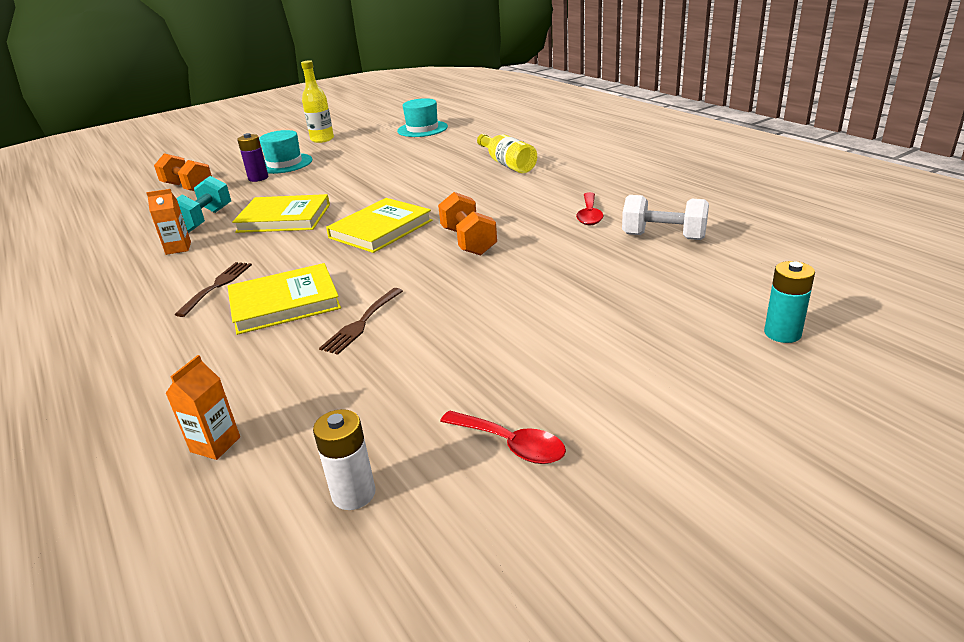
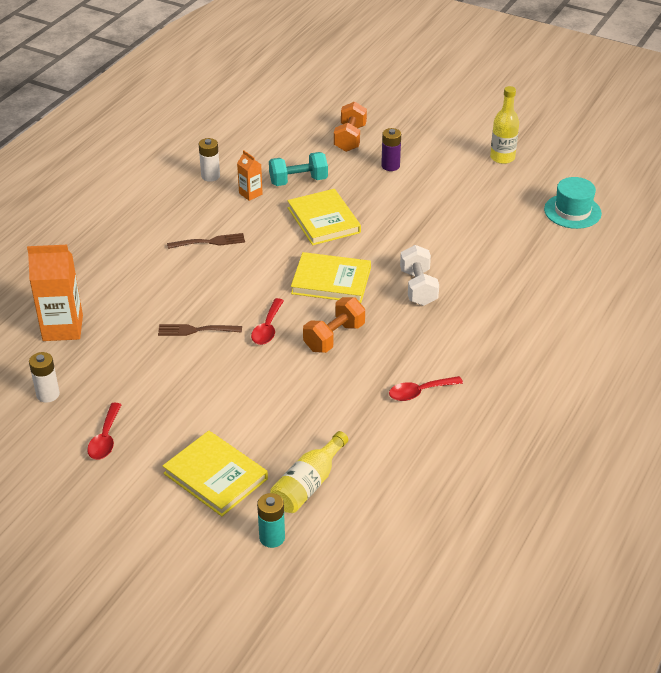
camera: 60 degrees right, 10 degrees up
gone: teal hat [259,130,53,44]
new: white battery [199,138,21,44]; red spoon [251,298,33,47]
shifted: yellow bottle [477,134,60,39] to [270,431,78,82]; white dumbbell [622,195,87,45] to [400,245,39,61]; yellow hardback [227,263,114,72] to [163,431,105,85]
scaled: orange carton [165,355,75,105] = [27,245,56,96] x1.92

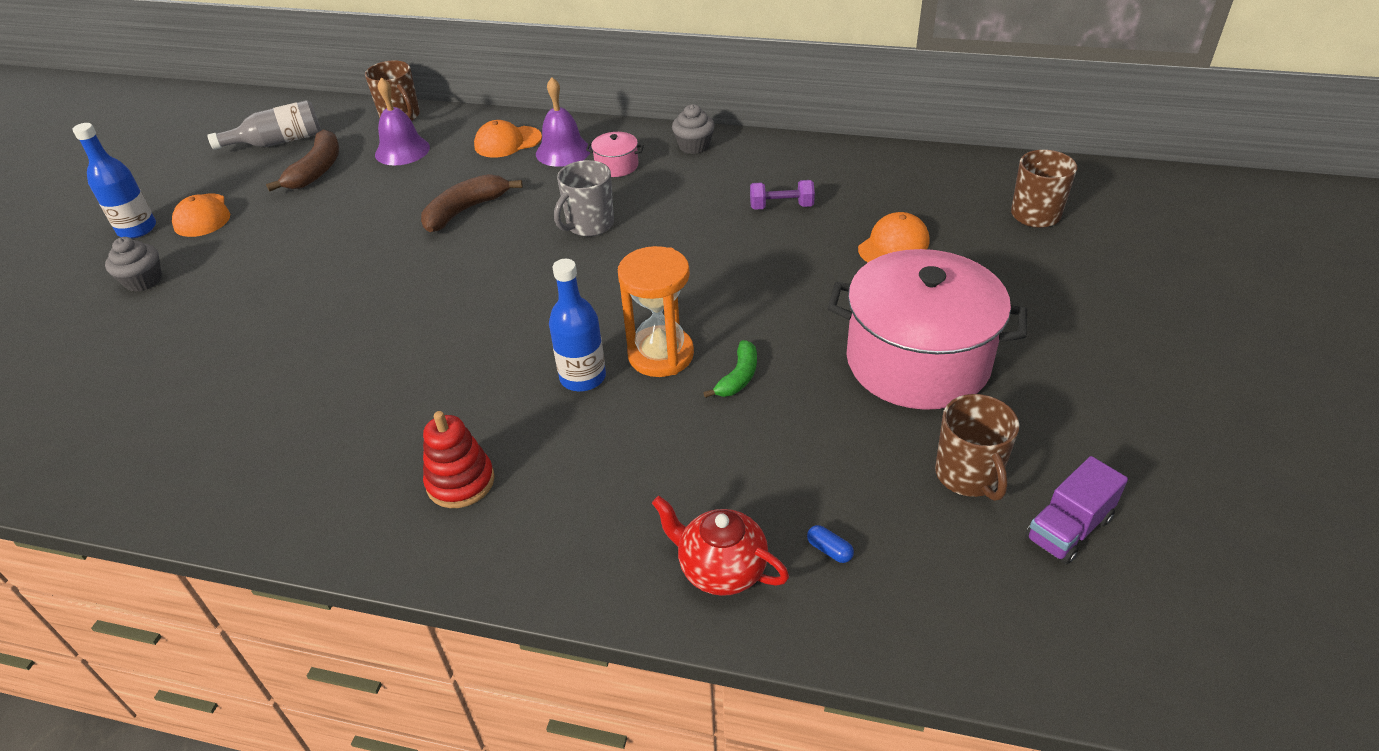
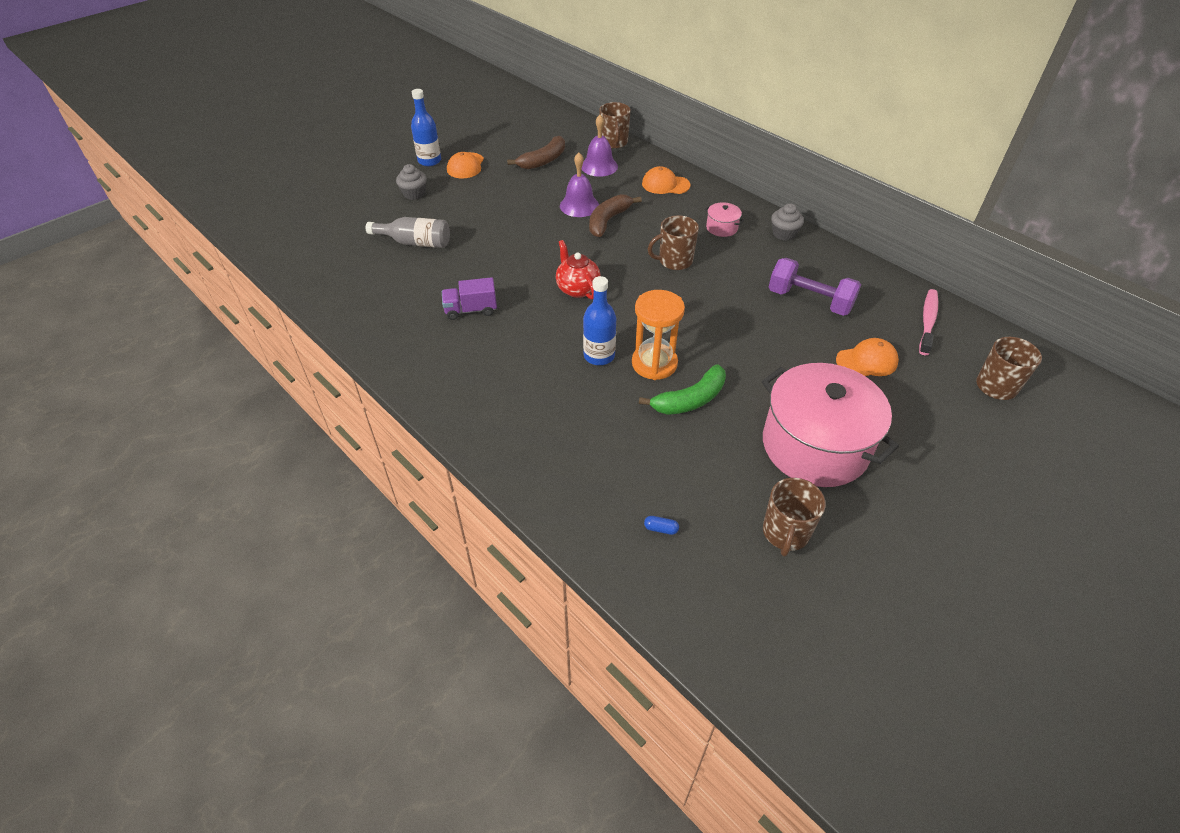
camera: 30 degrees right, 5 degrees up
gone: red stacking toy [423,411,72,97]
new: rose-pink tooth brush [919,289,19,66]
shifted: purple school bell [536,77,55,90] to [560,153,39,64]; ash-grey bottle [207,100,114,50] to [366,217,84,31]; purple truck [1025,456,103,109] to [442,277,55,43]; red tea pot [652,496,137,100] to [556,240,45,60]
repainted: ash-grey tea mug [554,160,60,77] to brown tea mug [648,216,51,54]
rotated: brown banana [421,174,102,58] = [589,194,53,43] 45 degrees counterclockwise; royal blue capsule [807,525,47,38] = [644,516,35,19] 60 degrees counterclockwise
scaled: purple dumbbell [750,180,65,30] = [769,258,92,58] x1.74; leaf-green banana [704,340,53,58] = [639,364,87,51] x1.61

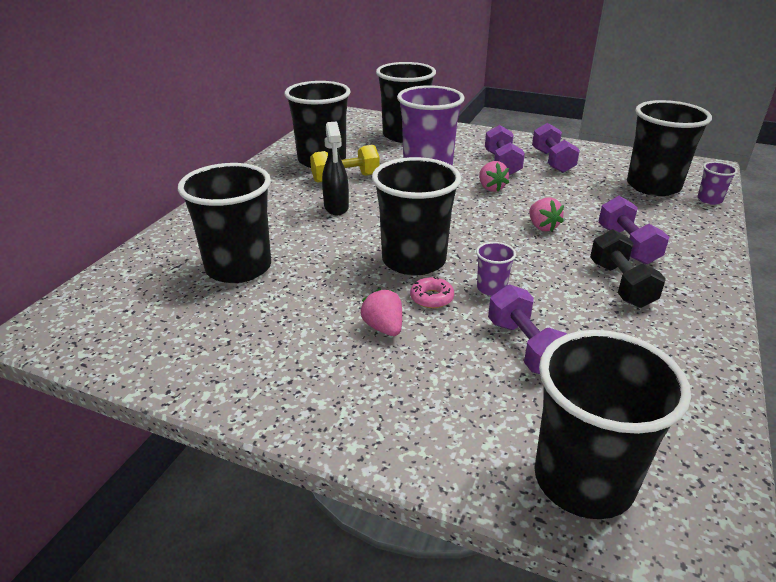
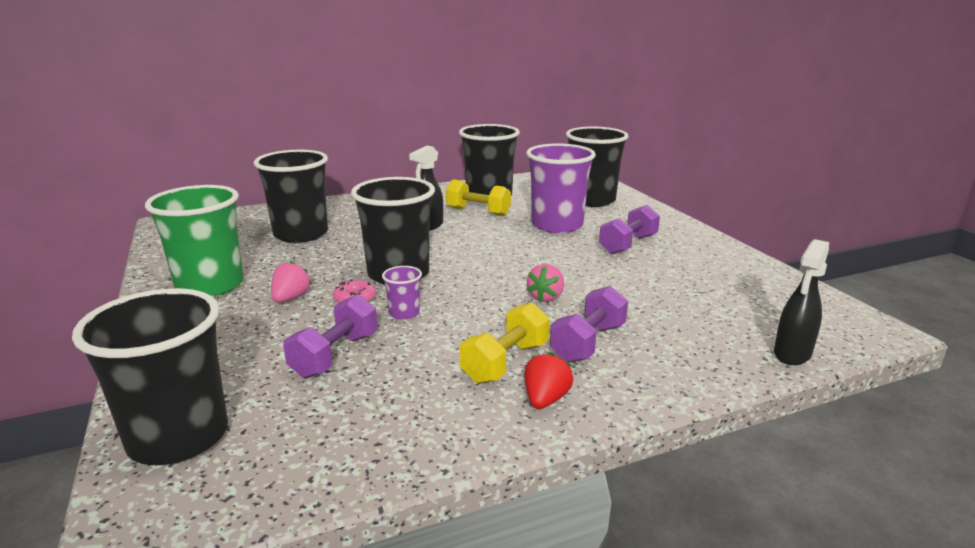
camera: 45 degrees right, 10 degrees down
gone: black tumbler [627,100,85,96]; purple dumbbell [532,123,48,50]; rose-pink berry [479,161,30,31]
new: leaf-green tumbler [145,185,98,112]; red berry [524,352,49,57]
swapped: purple tumbler [697,162,41,43] to black sprayer [774,239,55,126]
repainted: black dumbbell [590,229,76,79] to yellow dumbbell [460,303,90,81]

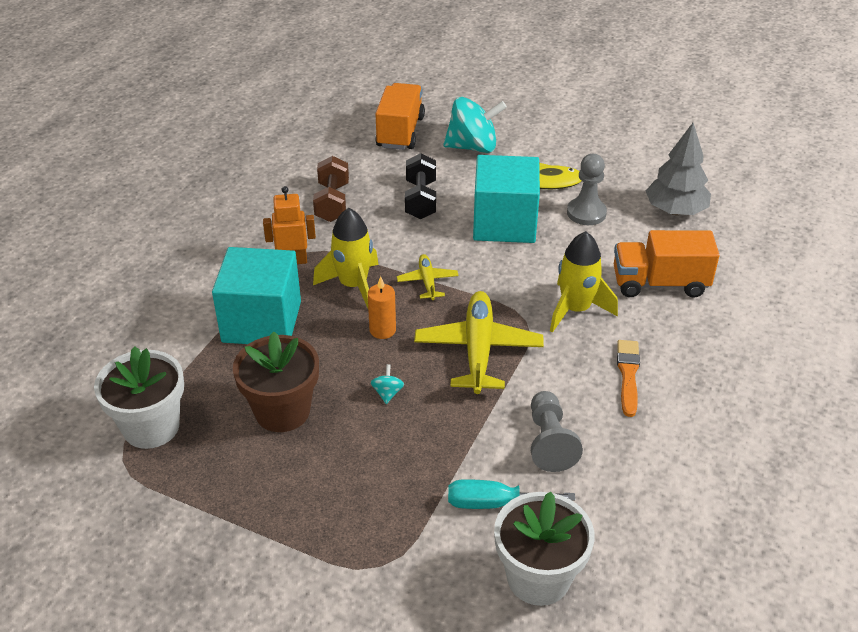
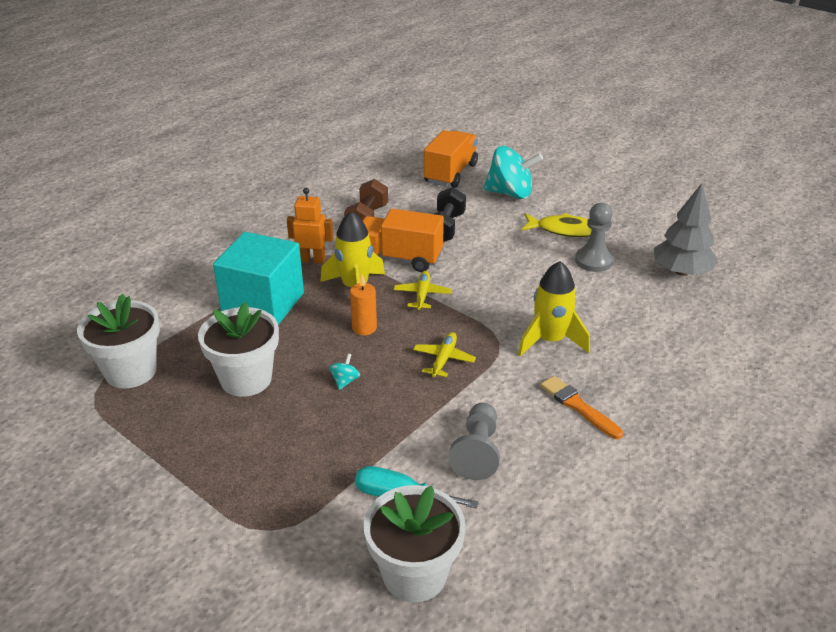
camera: 15 degrees right, 5 degrees down
gone: teal block [473,155,67,88]
shifted: orange truck [614,230,105,68] to [362,209,82,63]
repainted: brown plant pot [233,331,86,101] to white plant pot [198,302,81,95]
rotated: orange paint brush [617,340,23,77] = [540,376,83,63] 60 degrees counterclockwise
scaled: yellow plane [414,291,130,103] = [413,332,63,45] x0.52

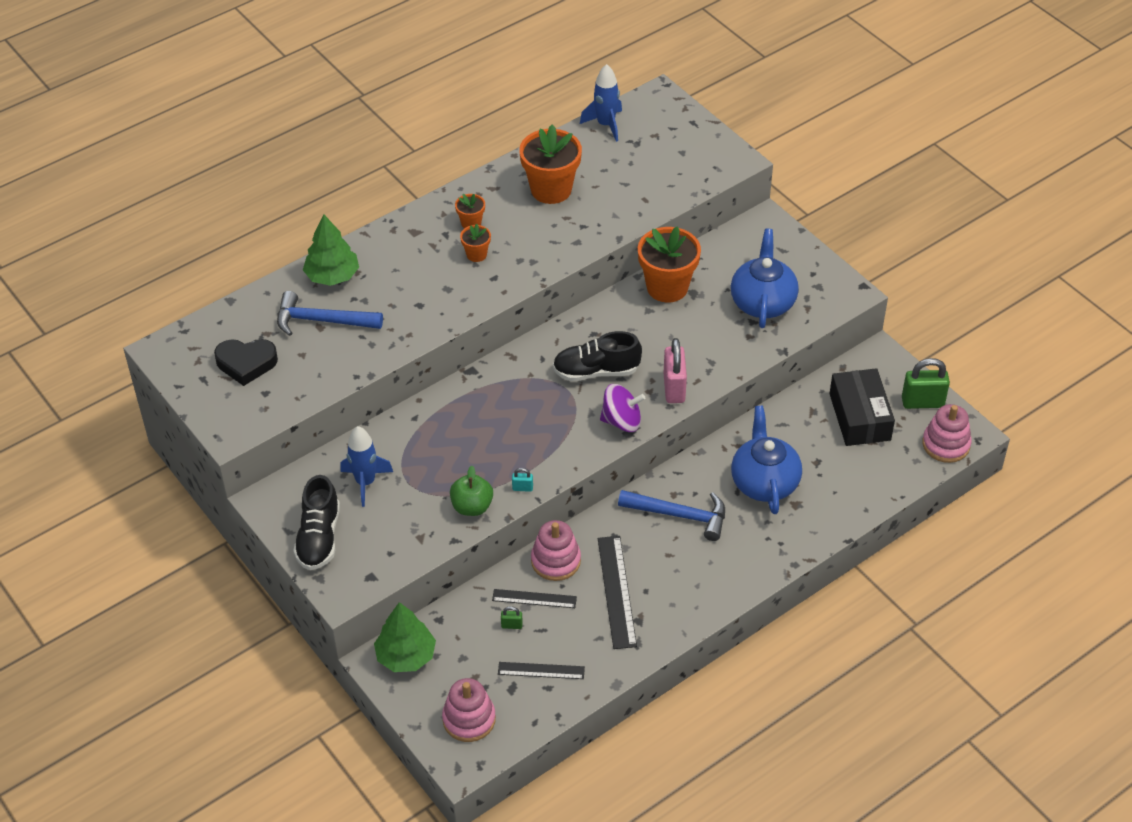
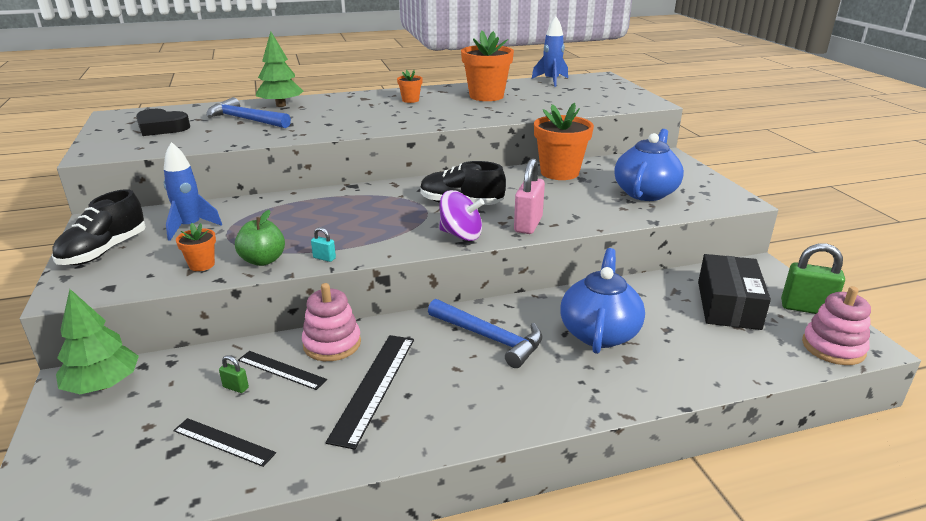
camera: 20 degrees right, 20 degrees down
gone: rose-pink stacking toy [442,678,54,64]
shifted: orange plant pot [460,224,31,38] to [176,223,40,48]

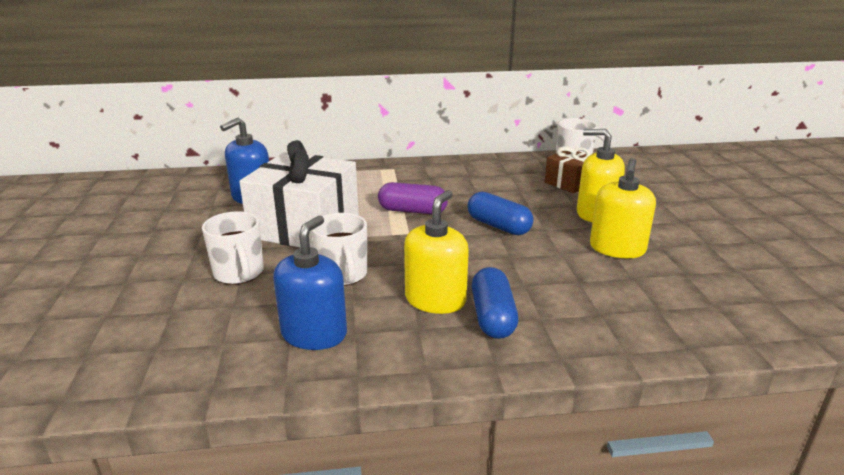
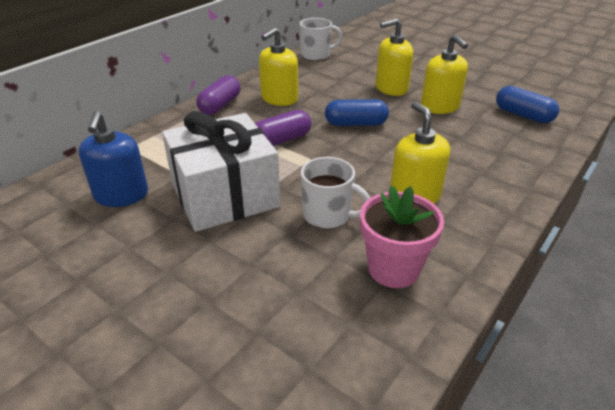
camera: 45 degrees left, 10 degrees up
gone: brown wrapped gift [545,146,46,47]; white tea mug [202,211,62,74]
new: yellow pump bottle [259,28,39,78]; purple capsule [196,75,44,40]
shifted: royal blue capsule [472,267,46,72] to [496,86,63,37]
swapped: royal blue pump bottle [273,216,74,134] to rose-pink plant pot [360,186,84,102]

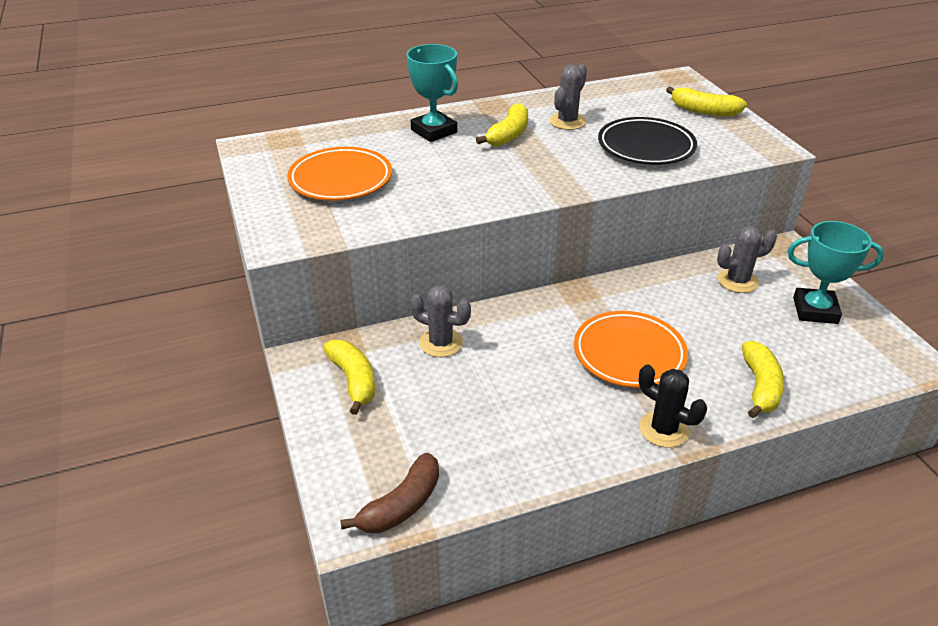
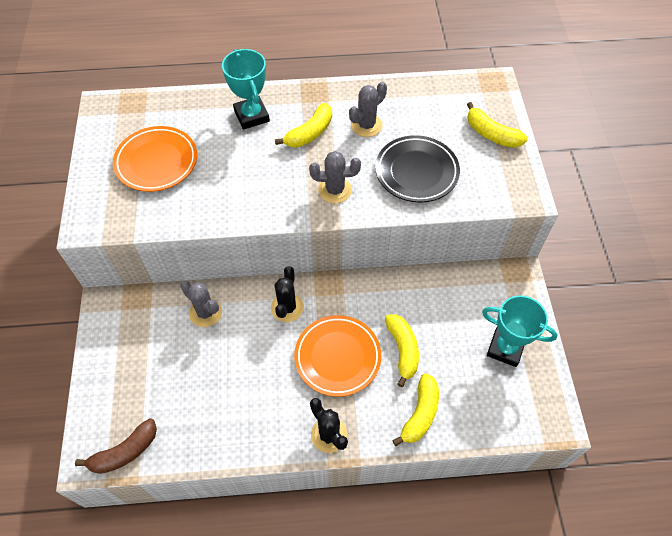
camera: 15 degrees right, 20 degrees up
new: black prickly plant [271,266,33,56]
shifted: ash-grey prickly plant [717,226,60,67] to [309,151,52,52]; yellow banana [324,340,51,75] to [385,314,34,73]

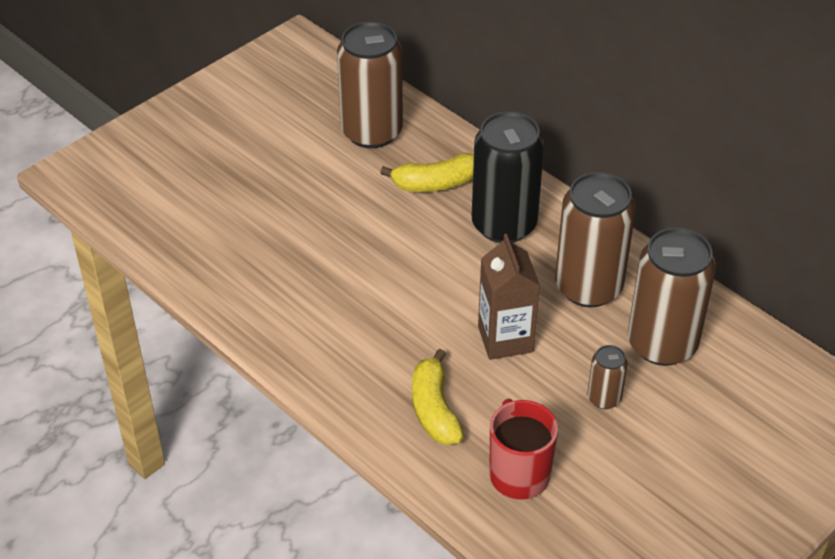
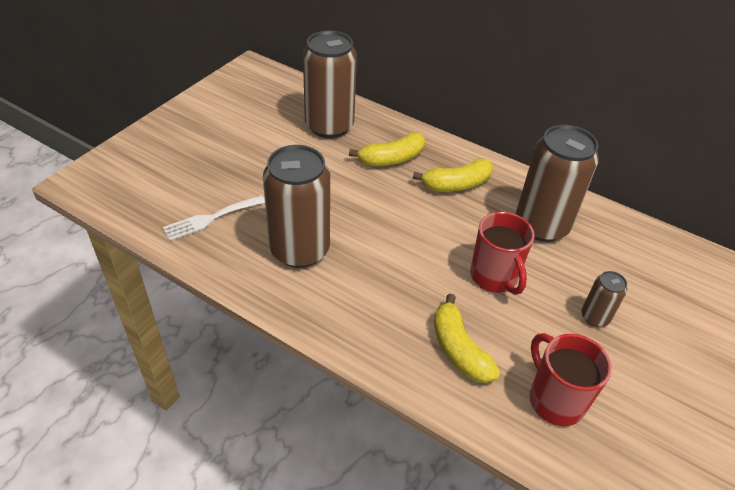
camera: 15 degrees left, 0 degrees up
new: white table fork [163,195,102,46]
shifted: brown tin [628,228,88,138] to [263,145,67,123]
swapped: black tin [472,111,72,132] to yellow banana [413,158,80,34]; brown carton [478,234,62,126] to red tea mug [470,212,65,83]

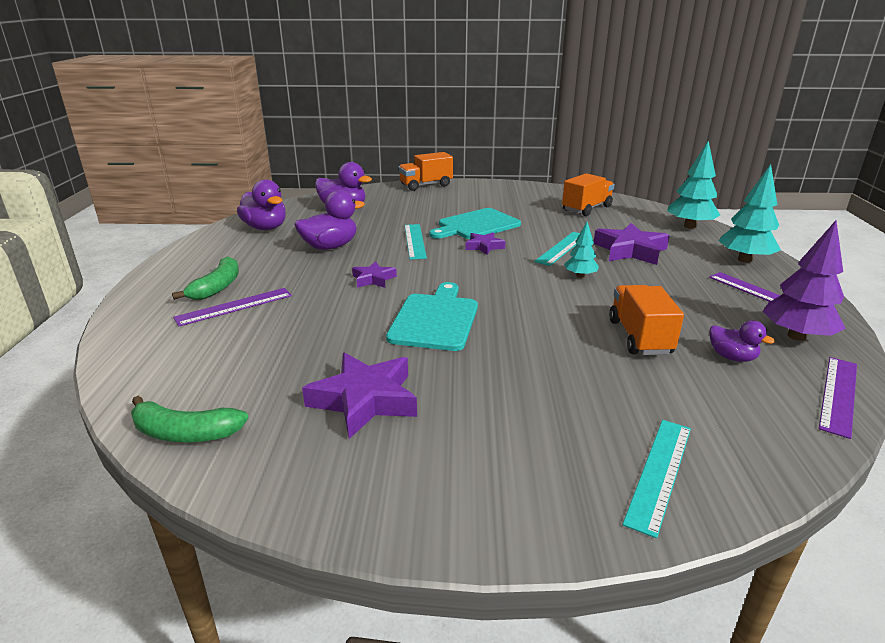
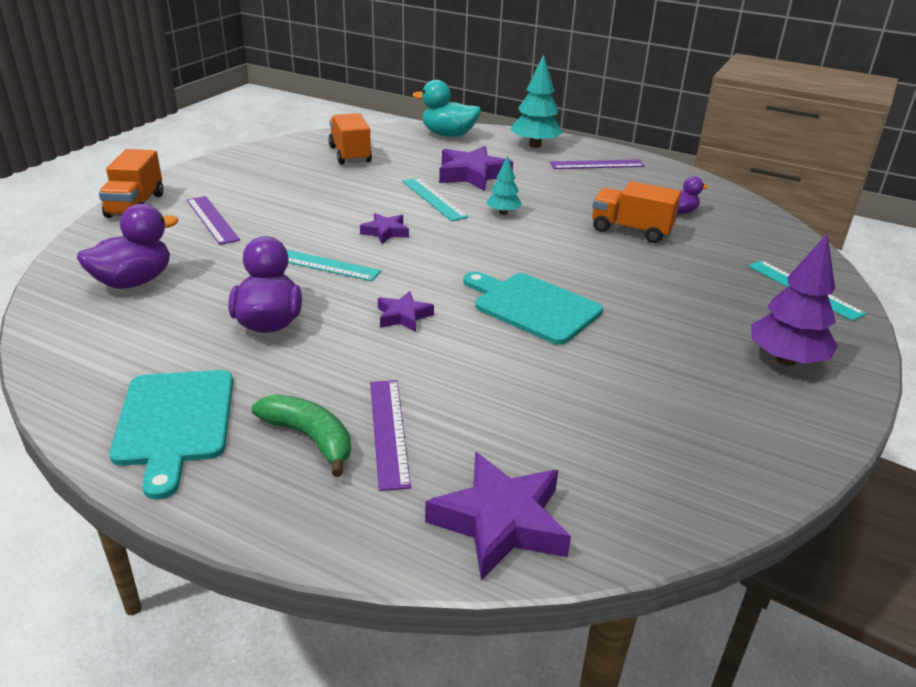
camera: 65 degrees left, 5 degrees up
gone: purple toy duck [237,179,49,51]; leaf-green banana [131,396,117,46]
shifted: teal cutting board [429,208,92,31] to [110,370,123,129]; purple fir tree [763,220,83,121] to [751,233,87,133]; purple five-pointed star [302,352,115,87] to [425,452,146,128]; purple ruler [819,357,38,82] to [187,196,53,49]
swapped: teal fir tree [667,141,53,88] to teal toy duck [412,80,69,57]

